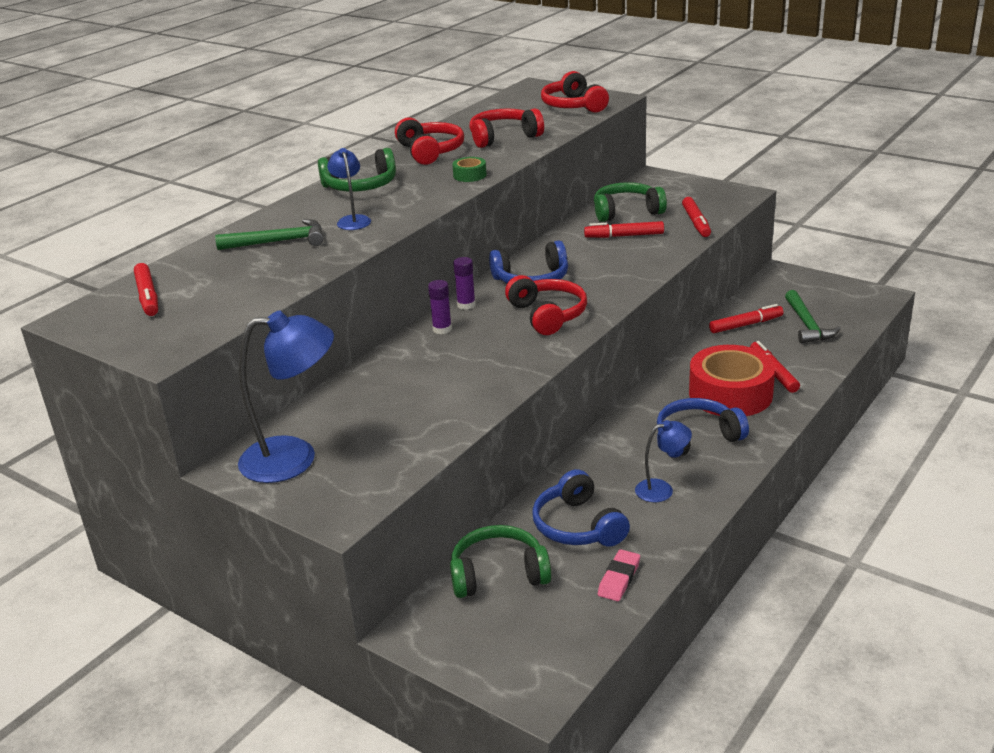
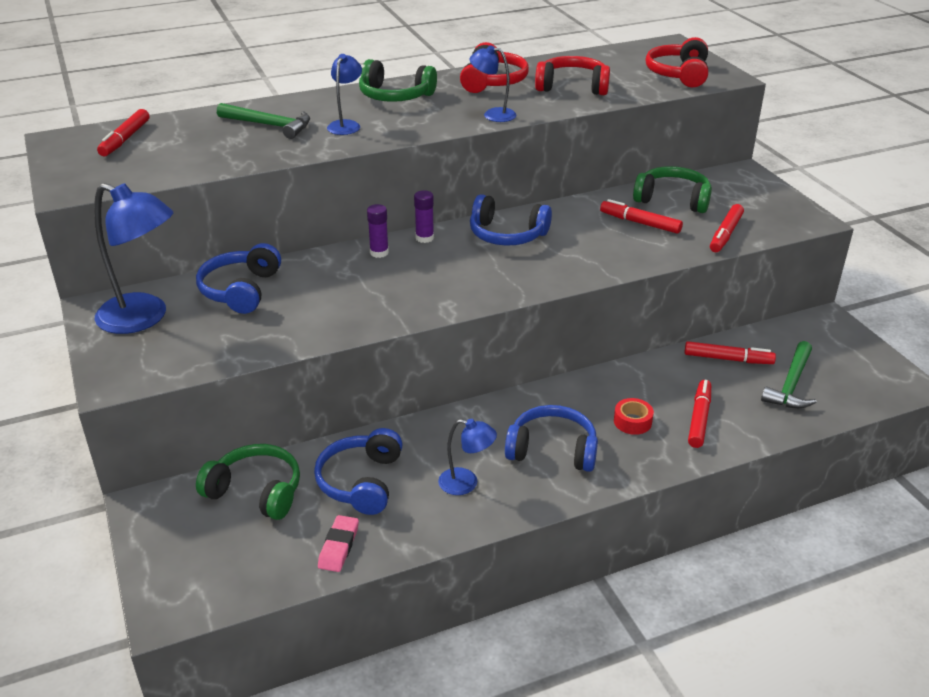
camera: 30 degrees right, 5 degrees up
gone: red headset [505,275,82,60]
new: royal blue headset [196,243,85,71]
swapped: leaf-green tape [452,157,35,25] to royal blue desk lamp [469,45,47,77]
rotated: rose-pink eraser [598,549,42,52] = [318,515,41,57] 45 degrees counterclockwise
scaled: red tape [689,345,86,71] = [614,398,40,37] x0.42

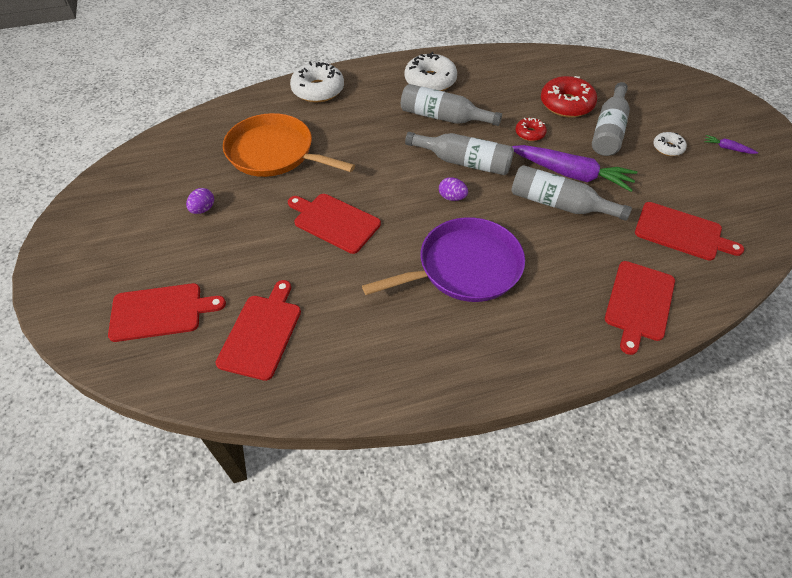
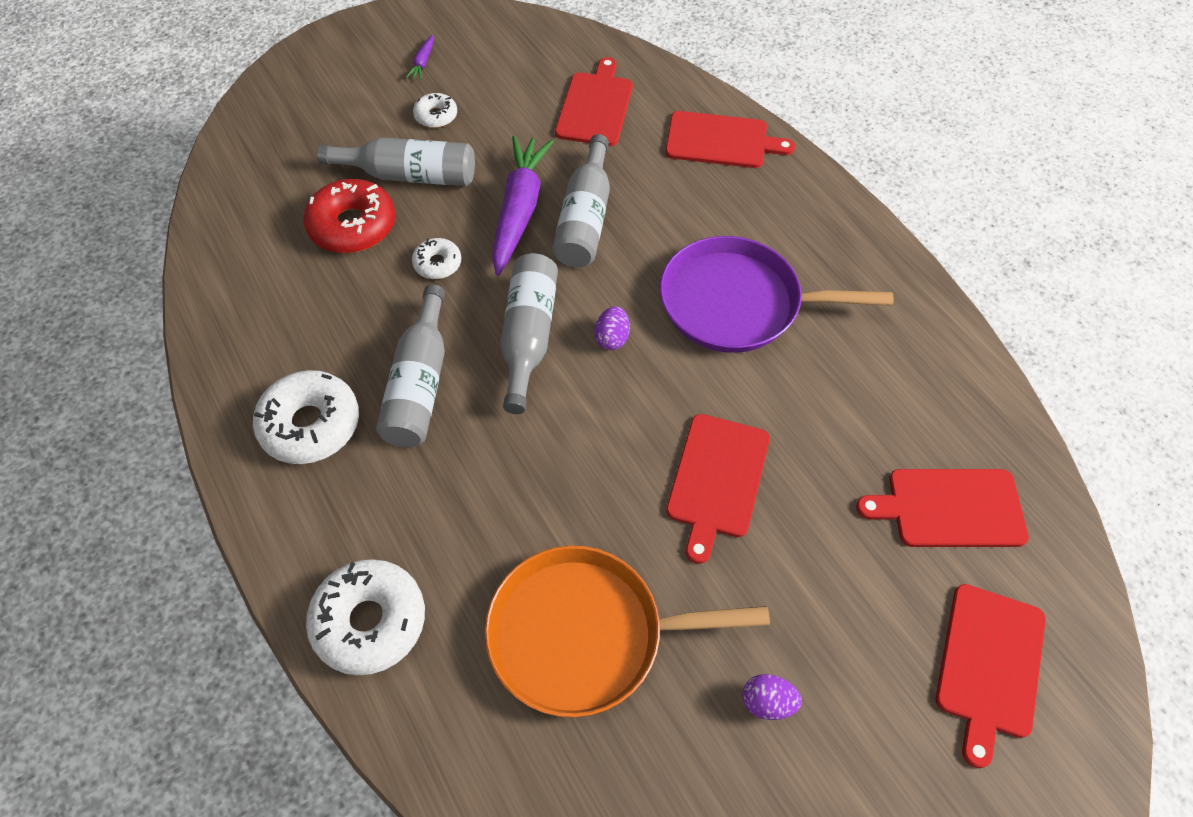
camera: 105 degrees left, 5 degrees up
repainted: red donut [515,118,32,23] to white donut [412,238,49,41]
rotated: orange pan [223,113,132,64] = [485,546,285,171] 75 degrees clockwise; purple pan [362,217,163,85] = [660,236,233,117] 45 degrees counterclockwise; red cutting board [108,283,118,59] = [936,584,110,184] 135 degrees counterclockwise

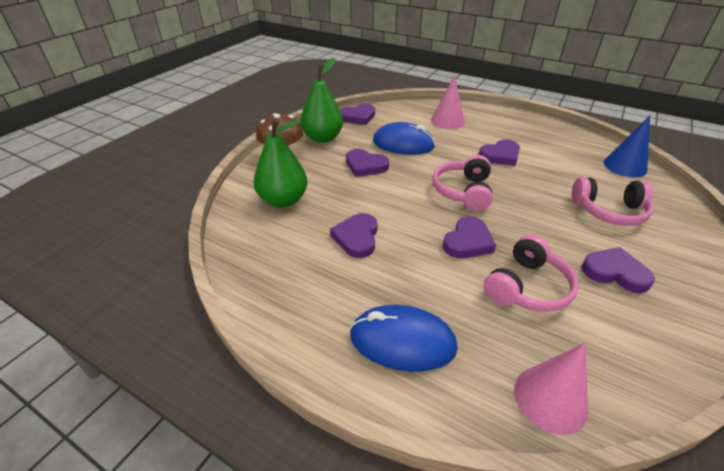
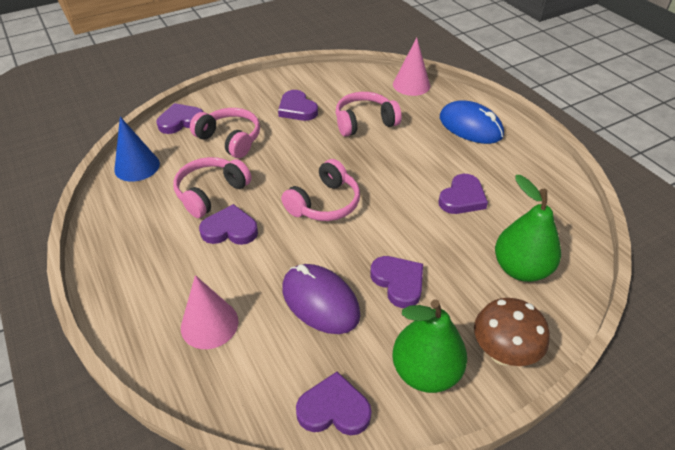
camera: 150 degrees left, 5 degrees up
new: rose-pink headset [173,157,79,61]
shifted: purple heart shape [443,216,53,42] to [157,103,47,31]
repainted: royal blue mouse [373,122,62,33] to purple mouse [282,264,79,70]

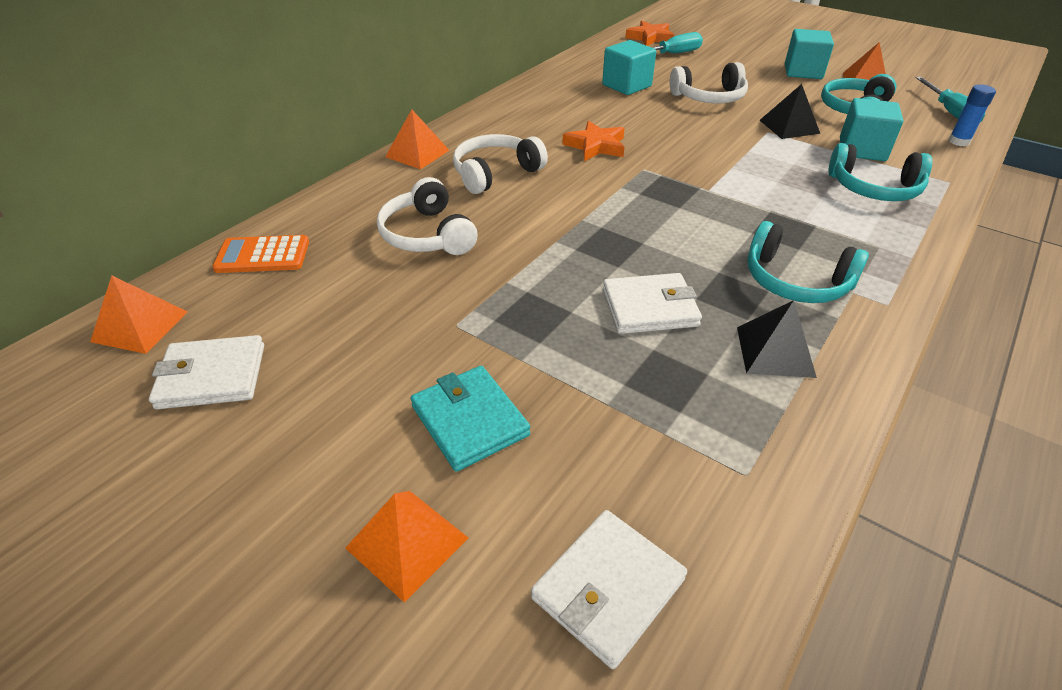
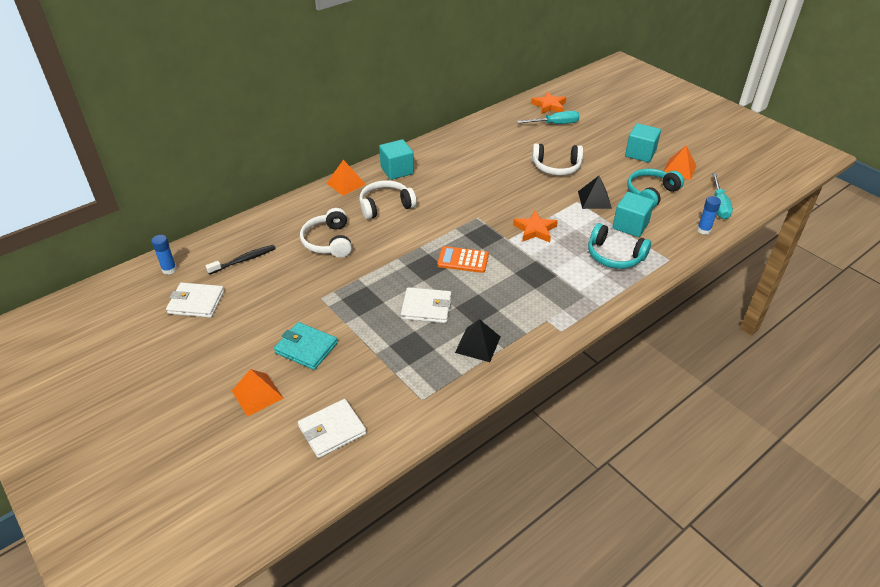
camera: 15 degrees right, 0 degrees up
gone: teal headset [747,221,122,82]
new: black tooth brush [206,245,70,30]
shifted: teal block [602,40,54,55] to [379,139,35,41]; orange five-pointed star [562,121,63,40] to [513,211,45,31]; orange pocket calculator [212,235,97,38] to [437,246,52,27]
swapped: orange solid pyramid [90,275,97,79] to royal blue glue stick [151,235,26,40]
rotated: teal wallet [411,366,119,106] = [274,322,64,48] 45 degrees counterclockwise

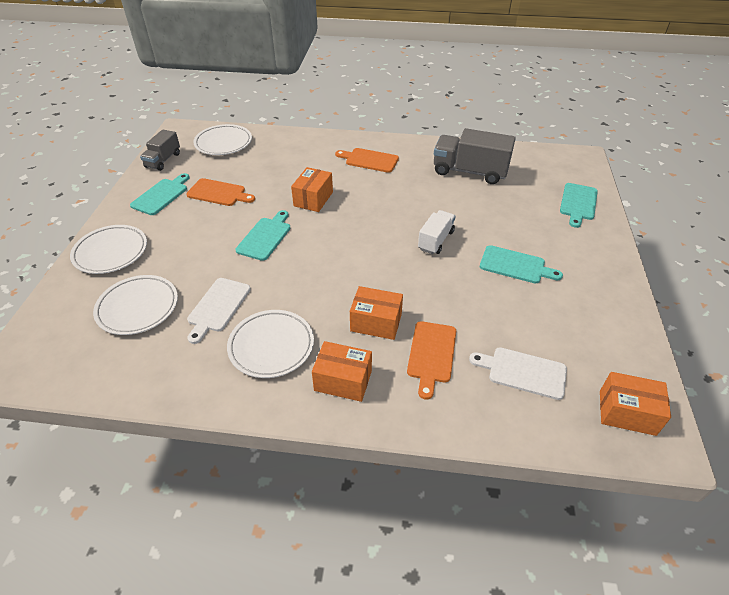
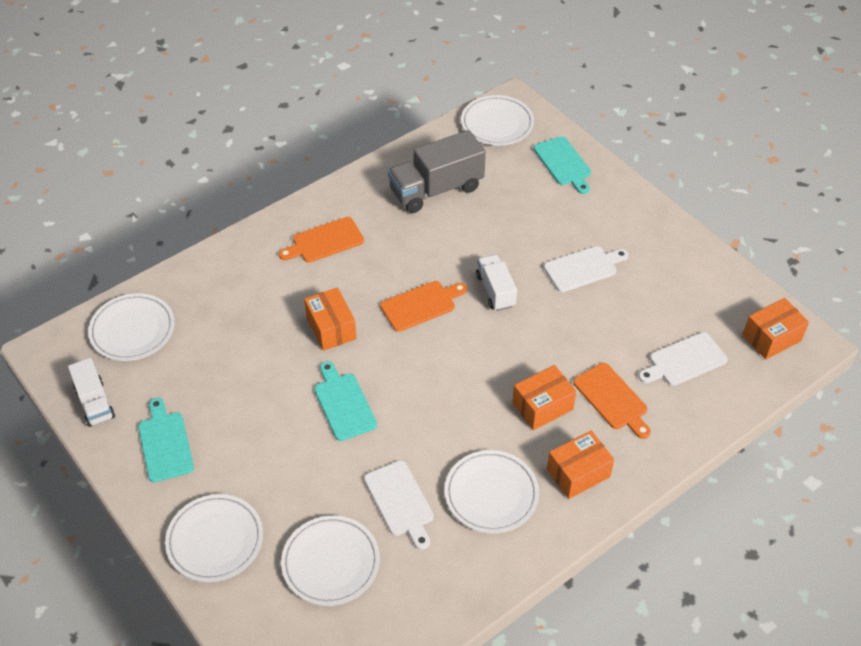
camera: 45 degrees left, 5 degrees up
new: white plate [461,95,73,51]
shifted: orange cutting board [186,178,69,28] to [380,281,87,51]
repainted: ash-grey truck [140,129,40,42] to white truck [68,358,47,69]; teal cutting board [480,245,83,38] to white cutting board [544,246,84,46]

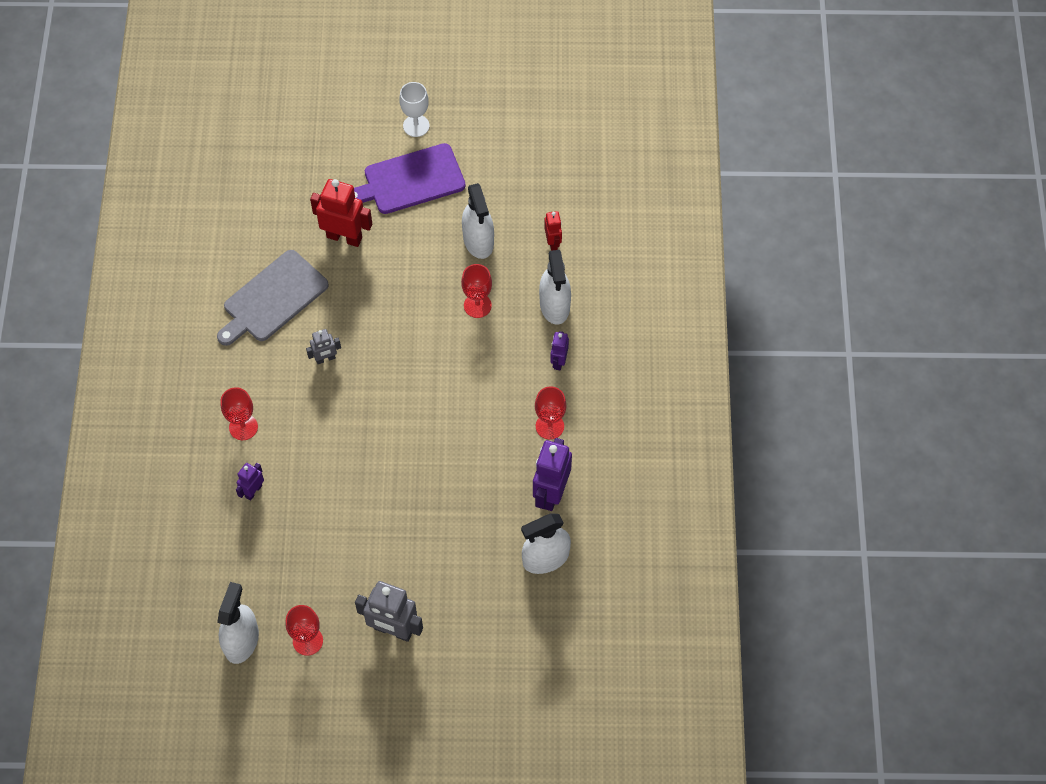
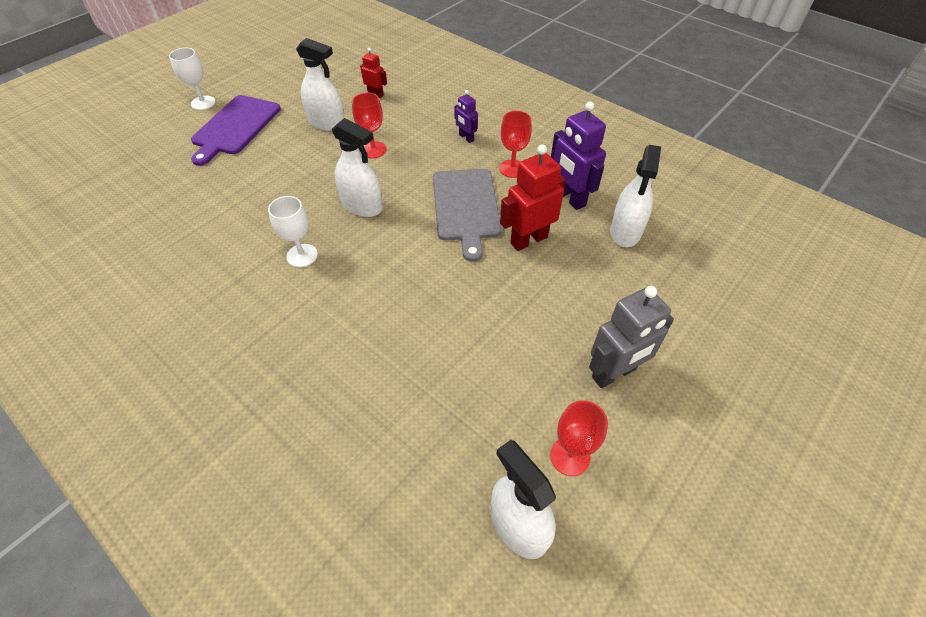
camera: 50 degrees left, 10 degrees down
gone: red wine glass [221,387,37,53]; purple toy robot [236,463,28,38]
shifted: red toy robot [310,179,62,68] to [500,144,66,107]; ash-grey cutting board [217,250,112,96] to [433,169,69,93]; white sprayer [539,250,32,75] to [332,118,51,99]
swapped: ash-grey toy robot [306,329,35,35] to white wine glass [268,196,50,71]

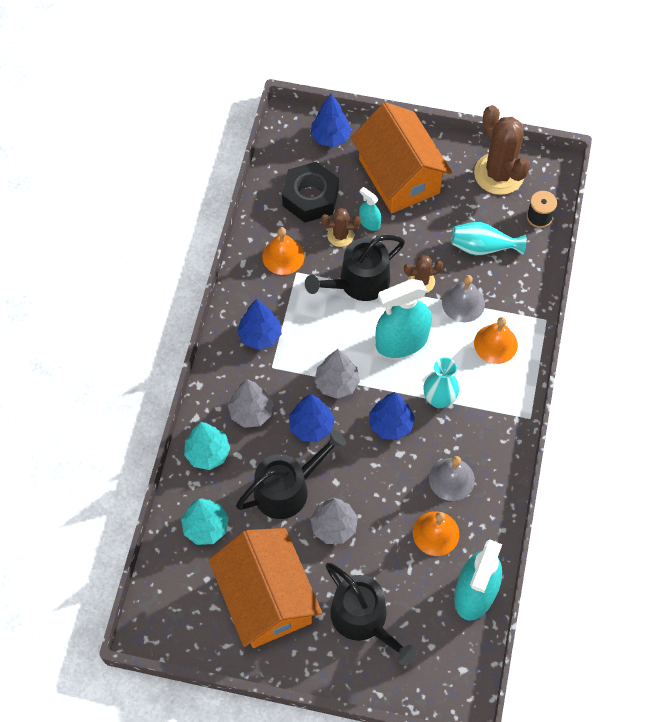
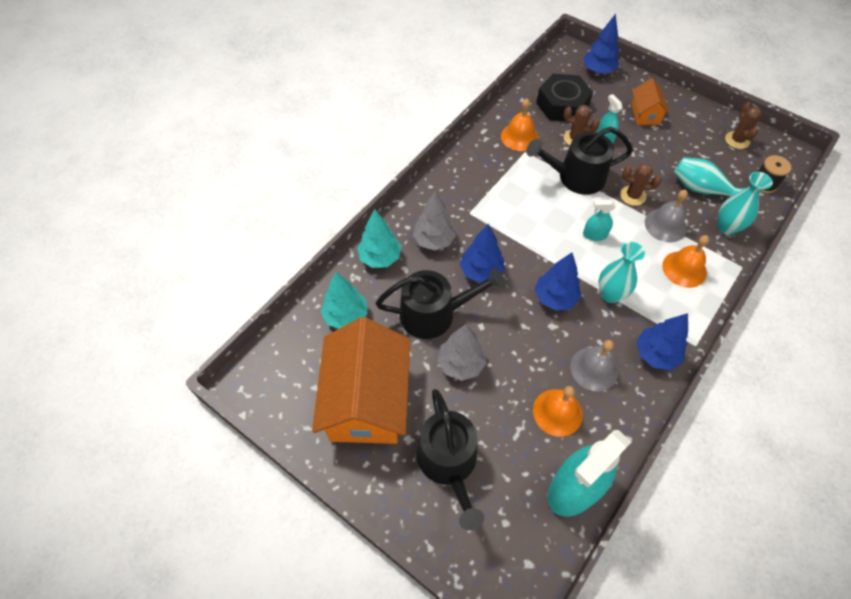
camera: 25 degrees right, 5 degrees down
gone: ash-grey fir tree [315,349,45,50]
new: teal flower vase [718,172,55,63]
shifted: royal blue fir tree [237,299,45,51] to [636,313,52,57]
scaled: orange toy house [351,102,101,111] = [632,78,37,47] x0.47; brown prickly plant [474,105,56,90] = [725,102,36,47] x0.52; teal sprayer [375,279,57,79] = [583,200,33,41] x0.46

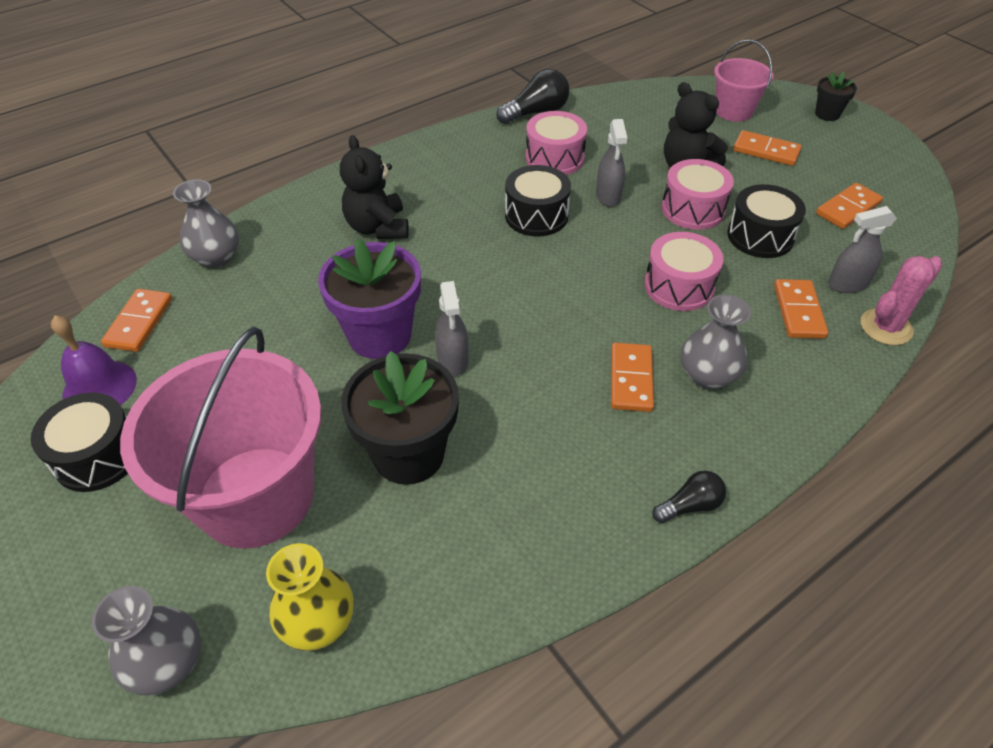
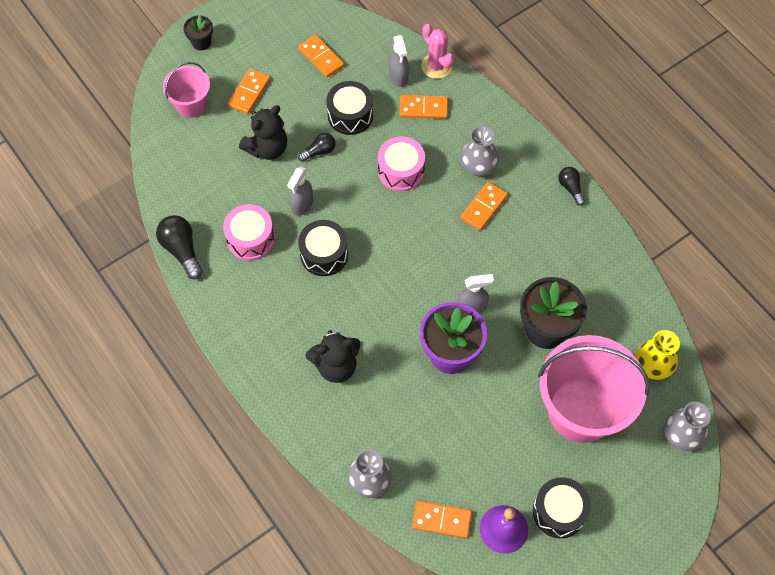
camera: 90 degrees left, 15 degrees up
swapped: rose-pink snare drum [661,159,73,71] to black bulb [298,133,38,29]
rotated: ash-grey sprayer [596,119,31,88] = [287,166,26,50] 120 degrees clockwise; orange domino piece [611,343,43,69] = [461,182,47,48] 60 degrees counterclockwise

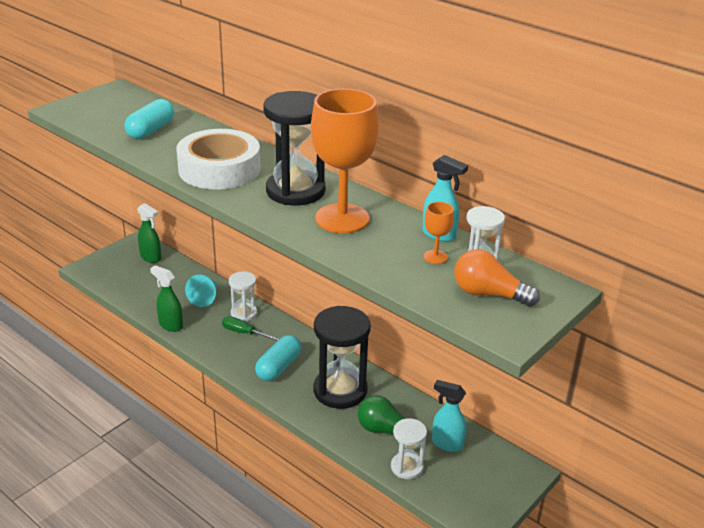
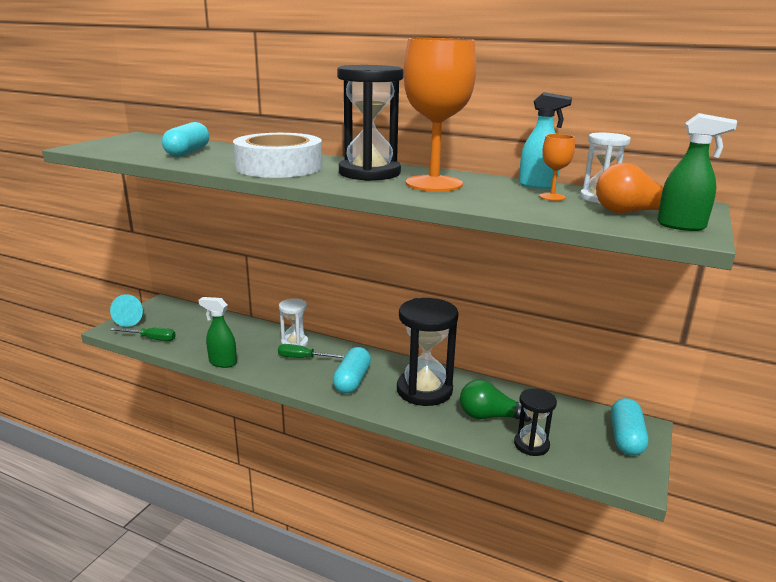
camera: 15 degrees left, 10 degrees down
gone: teal sprayer [432,380,34,72]
new: leaf-green flat screwdriver [110,328,66,13]; teal capsule [611,398,37,58]
shifted: leaf-green sprayer [137,203,24,60] to [657,113,80,118]; teal solid cone [185,275,32,32] to [110,294,33,33]
repainted: white sand timer [391,418,36,61] to black sand timer [514,388,43,68]

